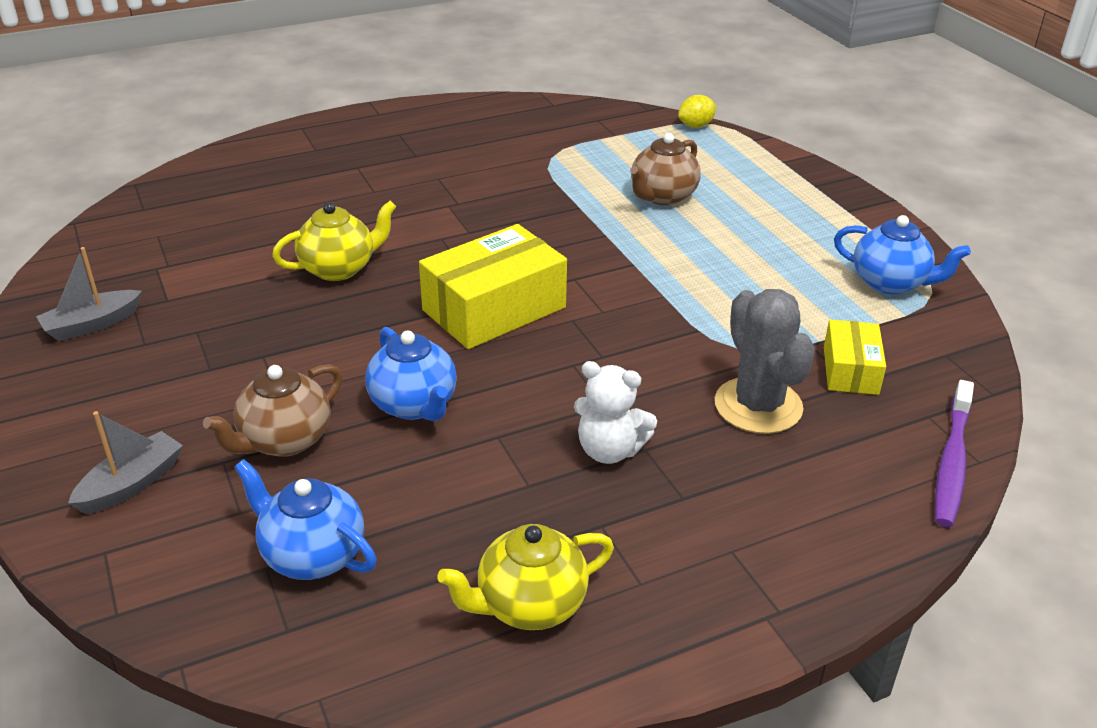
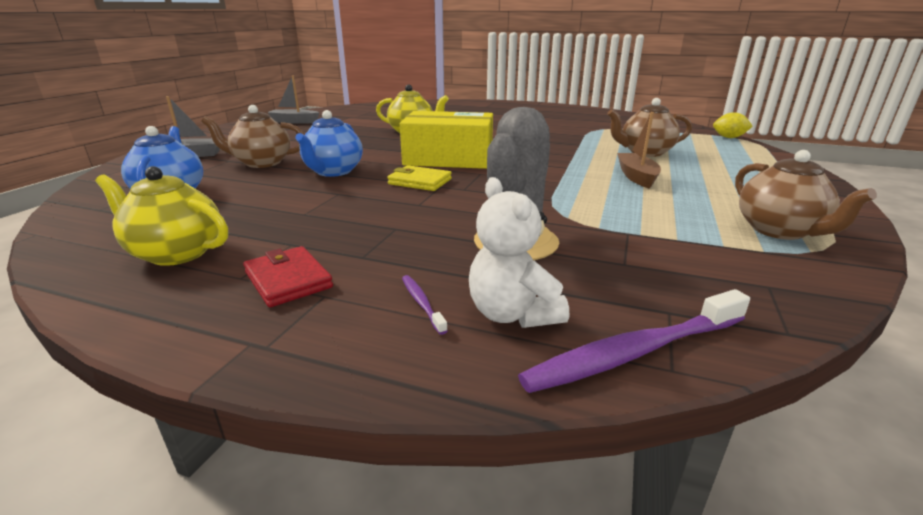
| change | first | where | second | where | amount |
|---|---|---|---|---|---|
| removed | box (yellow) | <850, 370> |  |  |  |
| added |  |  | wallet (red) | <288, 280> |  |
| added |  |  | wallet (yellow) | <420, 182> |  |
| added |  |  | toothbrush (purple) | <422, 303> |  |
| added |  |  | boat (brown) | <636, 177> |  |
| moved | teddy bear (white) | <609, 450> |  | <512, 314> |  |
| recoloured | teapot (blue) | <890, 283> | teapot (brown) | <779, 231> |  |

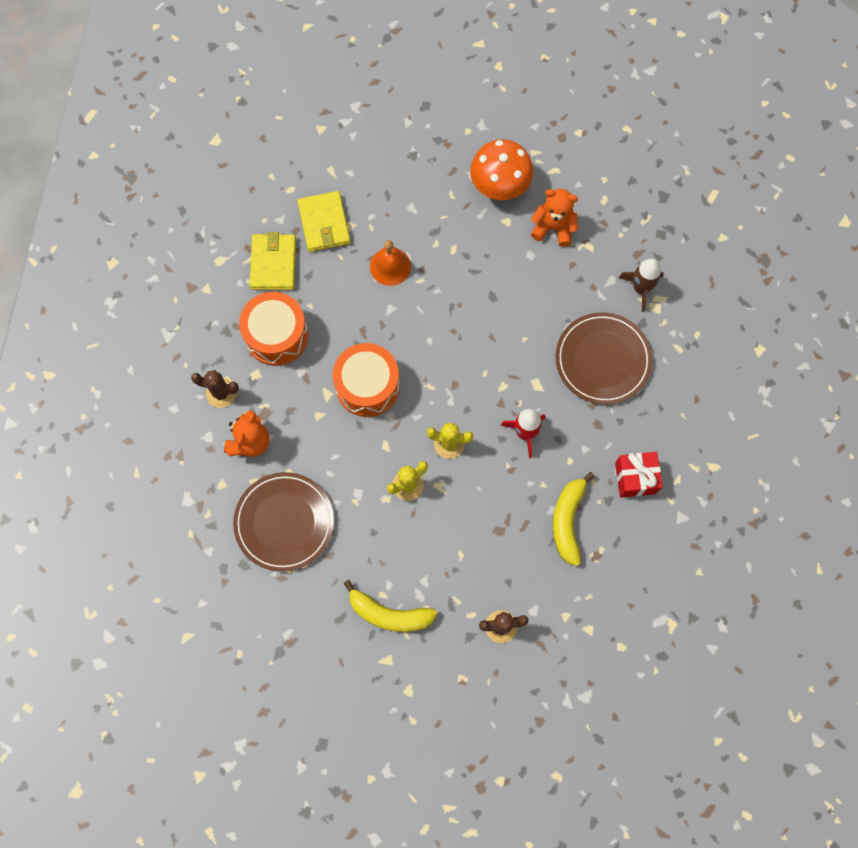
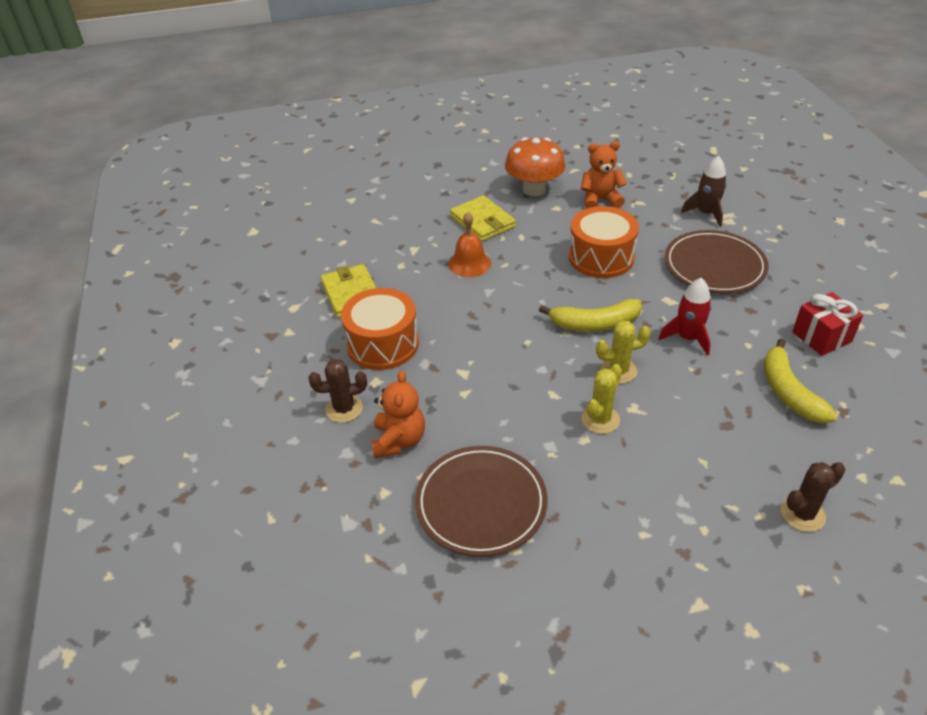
| change | first | where | second | where | amount |
|---|---|---|---|---|---|
| moved | wallet (yellow) | <324, 223> |  | <482, 222> |  |
| moved | drum (orange) | <367, 386> |  | <601, 257> |  |
| moved | banana (yellow) | <389, 614> |  | <595, 324> |  |

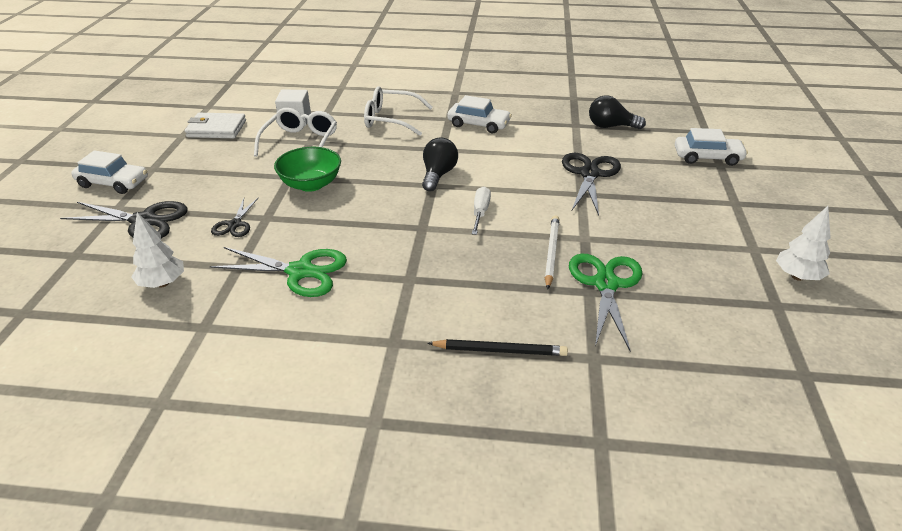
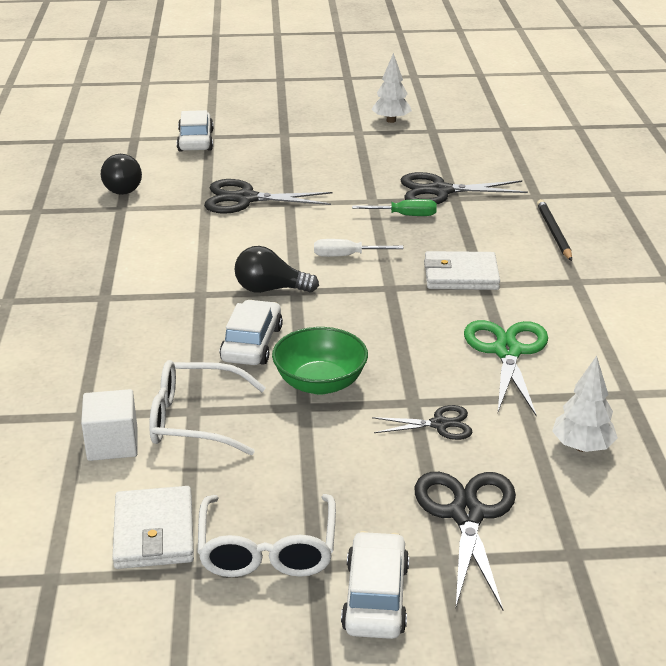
| change | first | where | second | where | amount |
|---|---|---|---|---|---|
| added |  |  | wallet (white) | <461, 275> |  |
| moved | glasses (white) | <391, 119> |  | <267, 550> |  |
| moved | car (white) | <478, 124> |  | <252, 344> |  |
| replaced | pencil (white) | <551, 253> | screwdriver (green) | <404, 215> |  |
| recoloured | scissors (green) | <605, 284> | scissors (black) | <440, 191> |  |

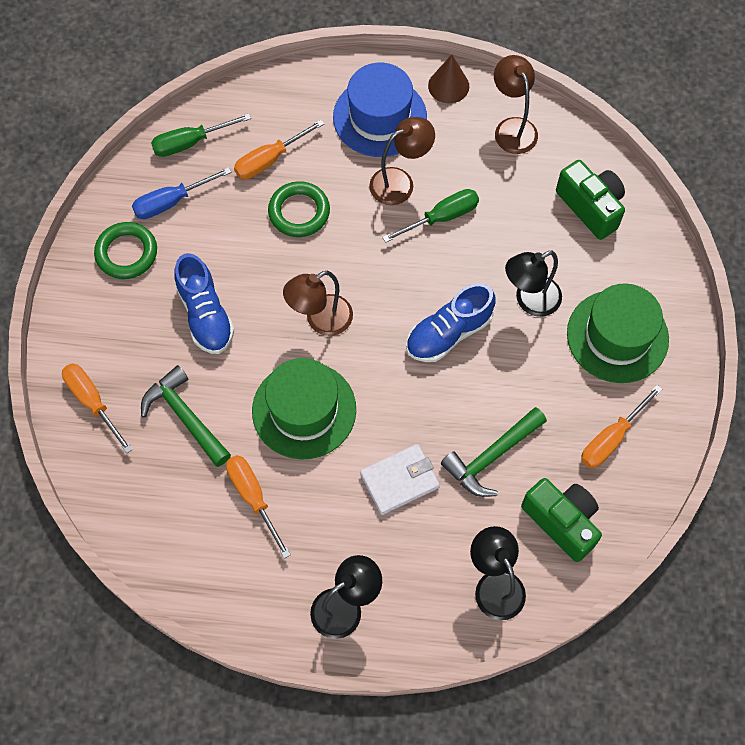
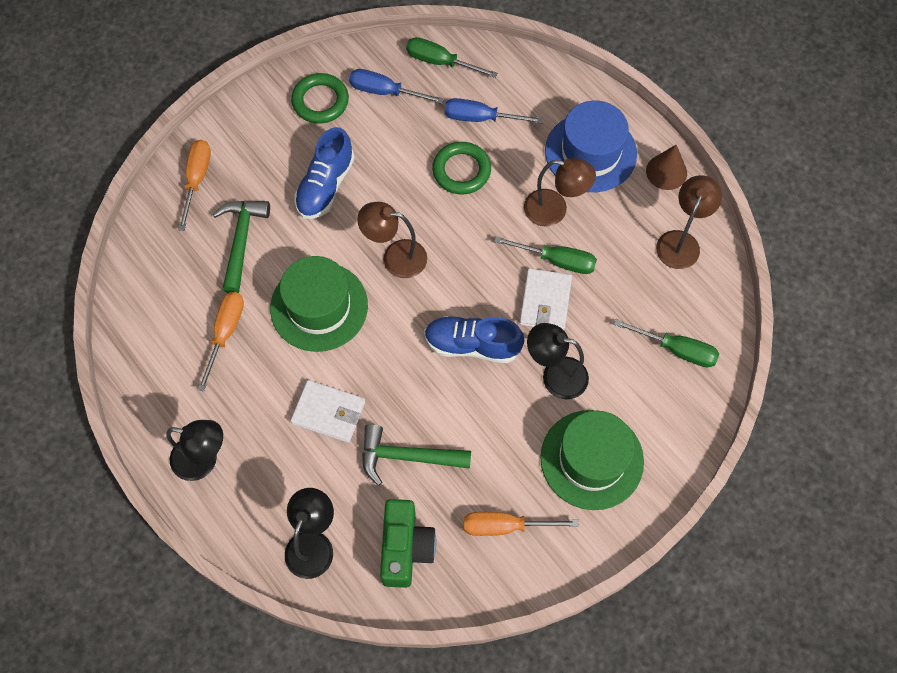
| change | first | where | second | where | amount |
|---|---|---|---|---|---|
| added |  |  | wallet (white) | <545, 301> |  |
| replaced | camera (green) | <590, 207> | screwdriver (green) | <677, 349> |  |
| recoloured | screwdriver (orange) | <269, 160> | screwdriver (blue) | <480, 118> |  |

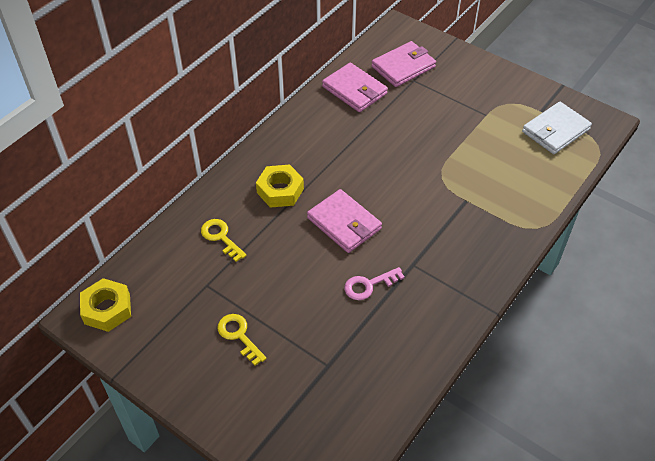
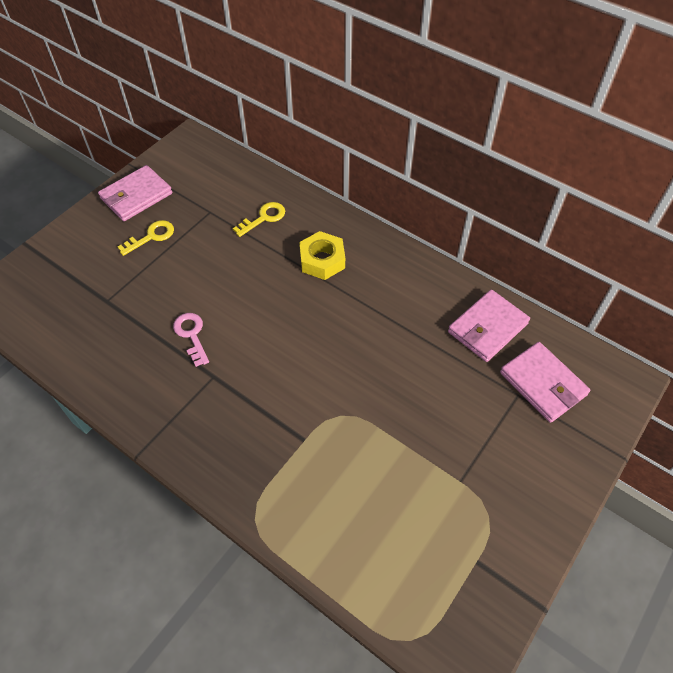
| change | first | where | second | where | amount |
|---|---|---|---|---|---|
| removed | nut (yellow) | <107, 309> |  |  |  |
| removed | wallet (white) | <555, 130> |  |  |  |
| moved | wallet (pink) | <344, 223> |  | <136, 196> |  |

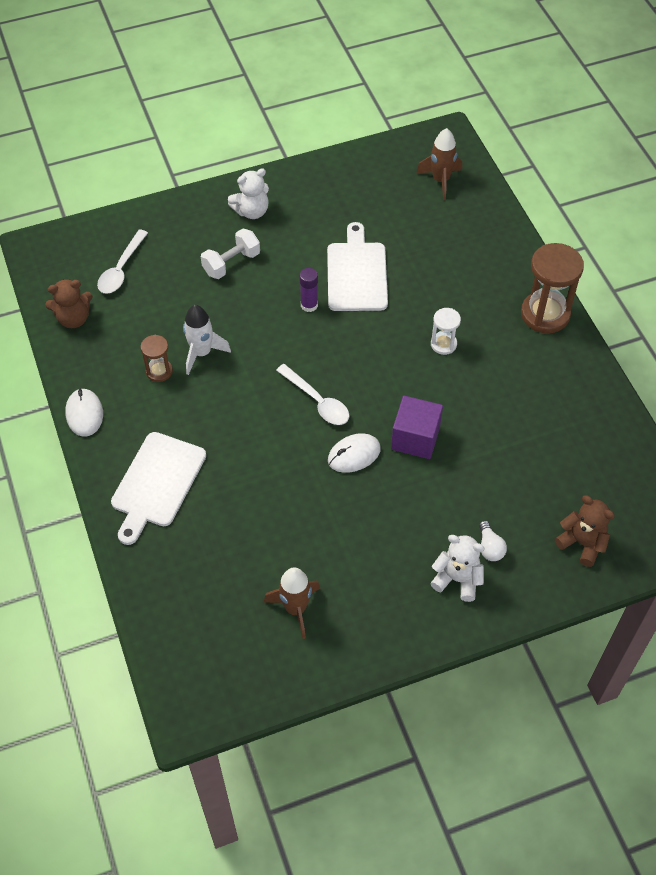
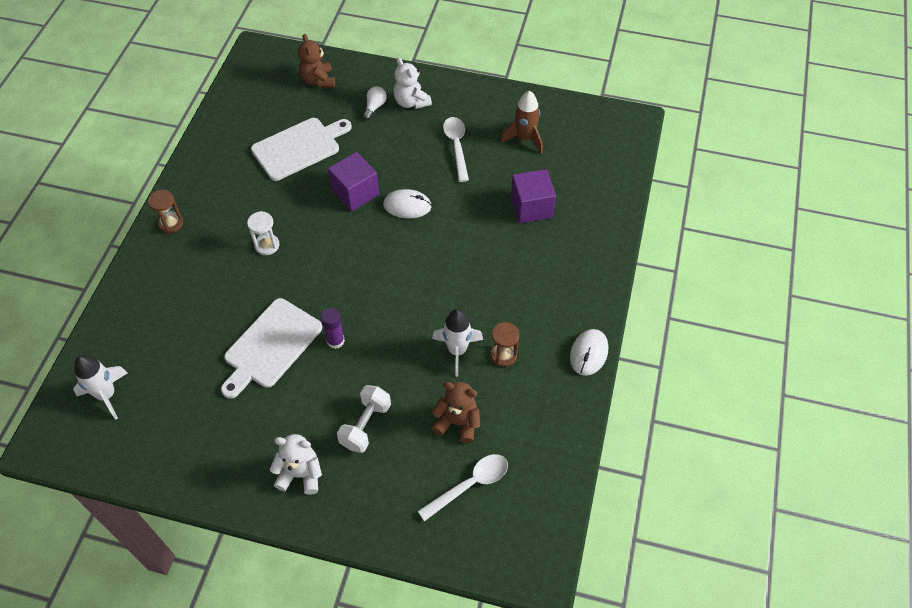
| change | first | where | second | where | amount |
|---|---|---|---|---|---|
| added |  |  | cube (purple) | <531, 207> |  |
| moved | teddy bear (brown) | <73, 318> |  | <457, 422> |  |
| moved | cutting board (white) | <157, 483> |  | <299, 147> |  |
| moved | spoon (white) | <317, 401> |  | <456, 146> |  |
| recoloured | rocket (brown) | <440, 180> | rocket (white) | <106, 395> |  |
| turned | dumbbell (white) | <231, 263> |  | <365, 425> | 60 degrees counterclockwise |
| resized | hourglass (brown) | <545, 314> |  | <171, 223> | x0.53 |

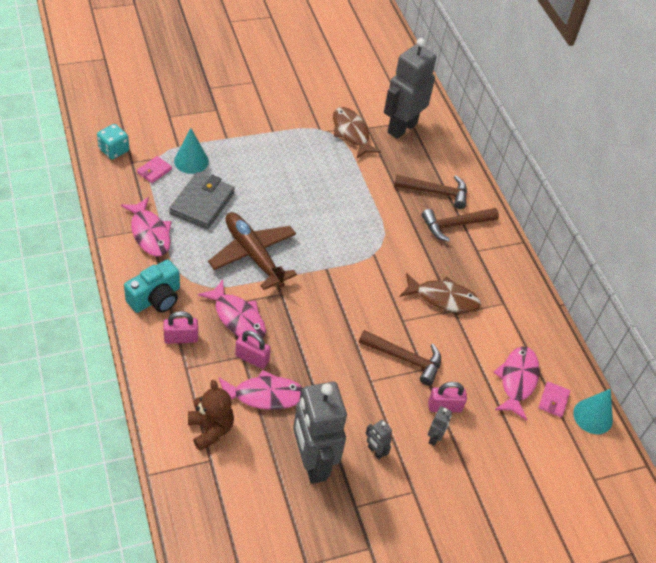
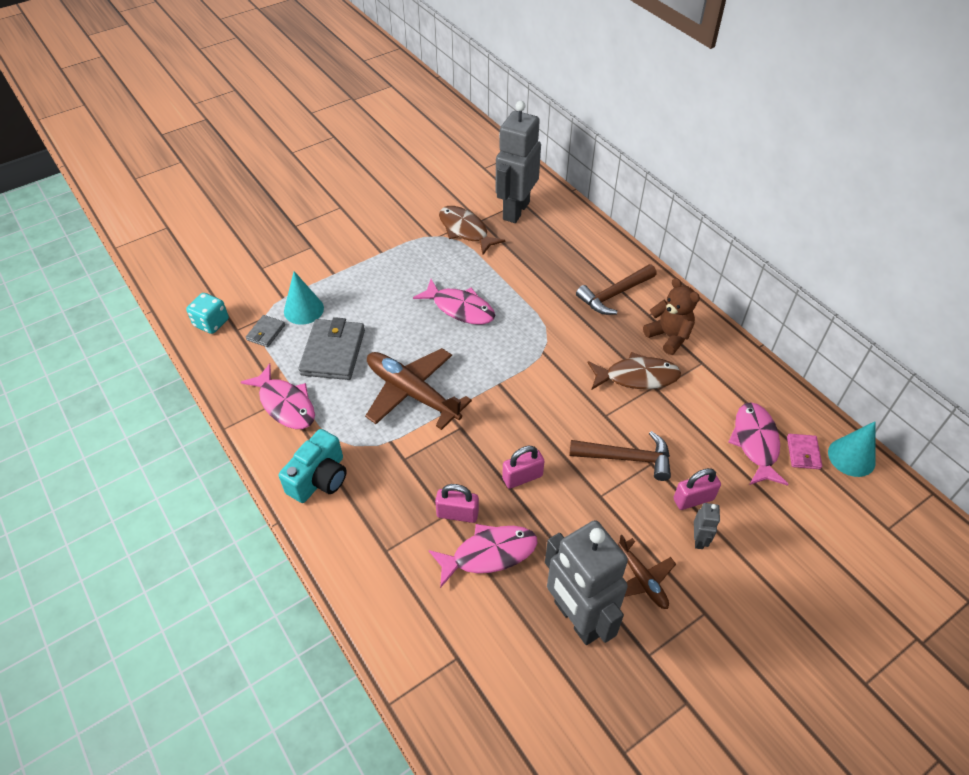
| change | first | where | second | where | amount |
|---|---|---|---|---|---|
| removed | hammer (brown) | <436, 192> |  |  |  |
| moved | padlock (pink) | <181, 338> |  | <522, 477> |  |
| moved | teddy bear (brown) | <210, 429> |  | <669, 336> |  |
| moved | fish (pink) | <237, 318> |  | <460, 308> |  |
| replaced | robot (grey) | <375, 451> | plane (brown) | <641, 579> |  |
| recoloured | wallet (pink) | <154, 171> | wallet (grey) | <266, 332> |  |

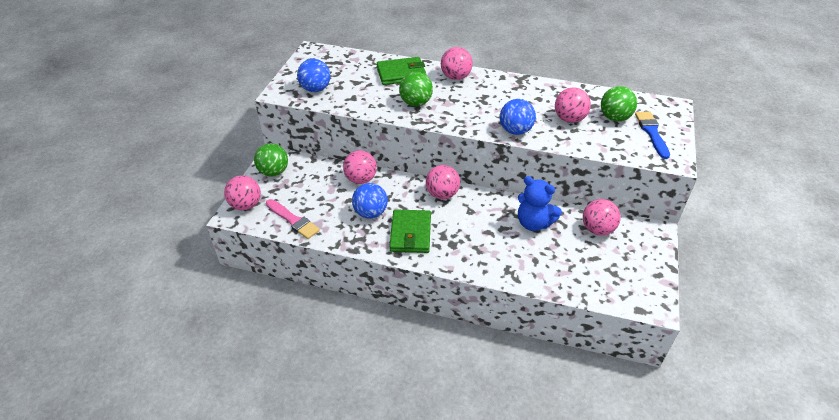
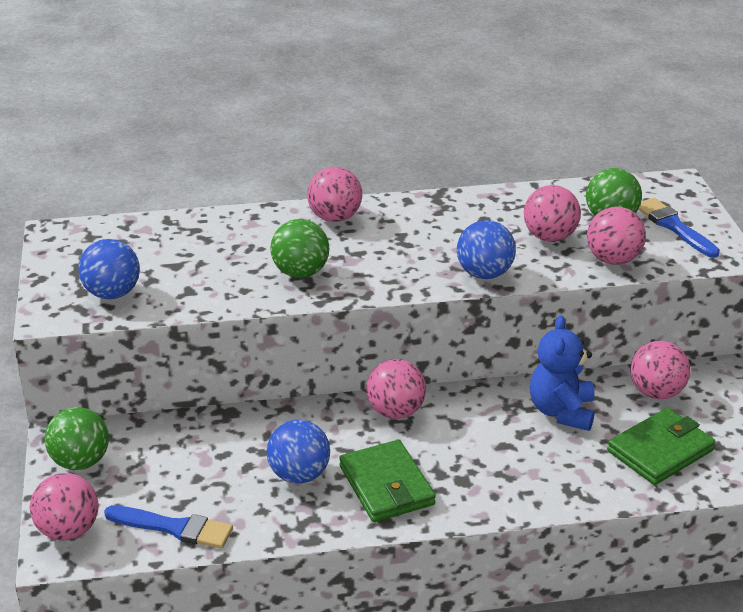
| change | first | where | second | where | amount |
|---|---|---|---|---|---|
| moved | ball (pink) | <361, 179> |  | <613, 260> |  |
| moved | wallet (green) | <401, 73> |  | <660, 450> |  |
| recoloured | brush (pink) | <293, 220> | brush (blue) | <173, 528> |  |
| turned | teddy bear (blue) | <533, 223> |  | <561, 411> | 90 degrees clockwise |

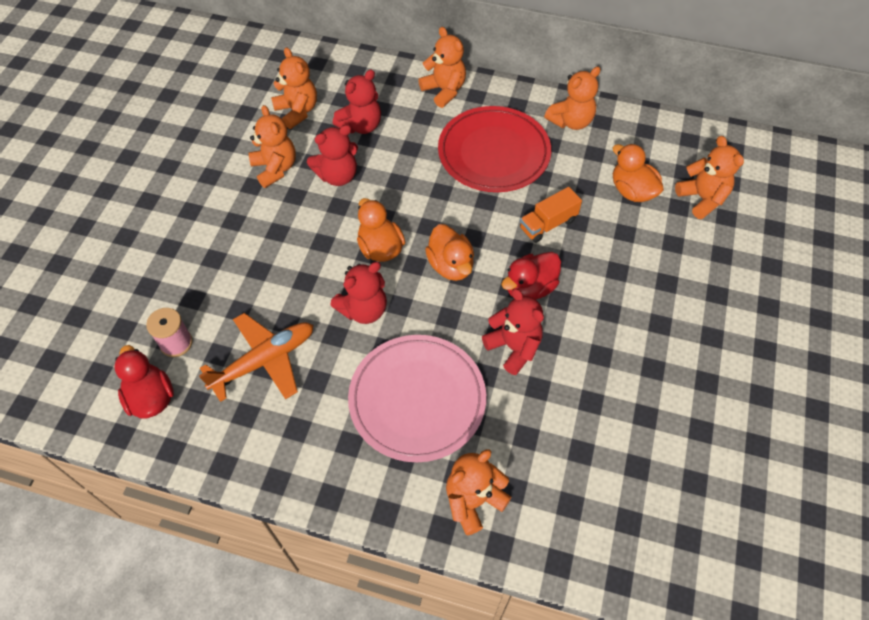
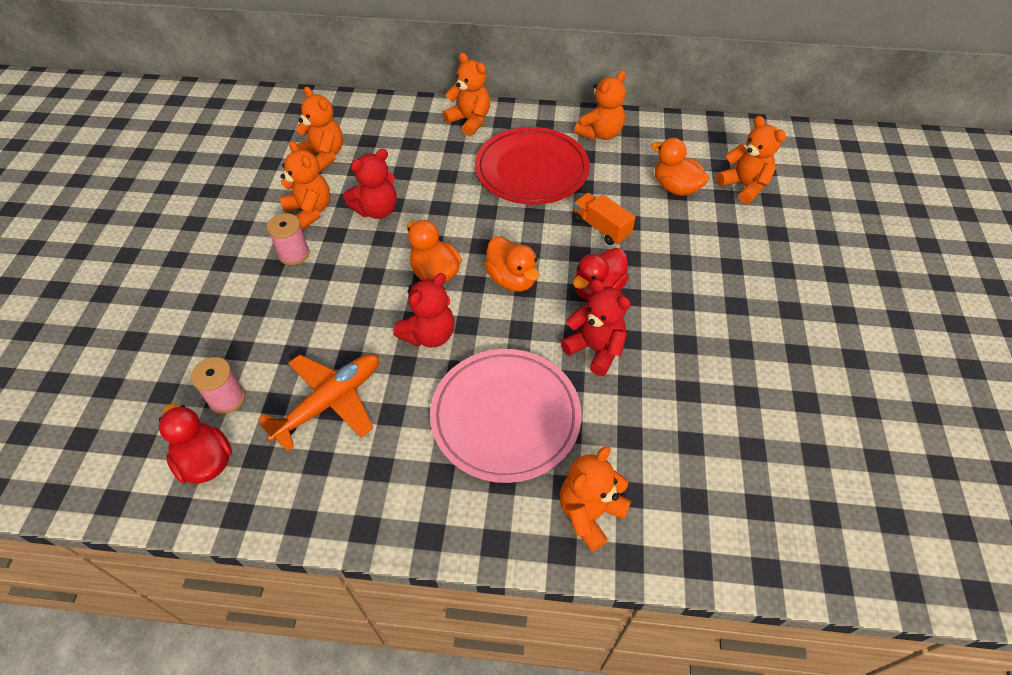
| change | first | where | second | where | amount |
|---|---|---|---|---|---|
| removed | teddy bear (red) | <361, 126> |  |  |  |
| added |  |  | spool (pink) | <294, 254> |  |
| turned | truck (orange) | <548, 224> |  | <601, 228> | 90 degrees clockwise |

